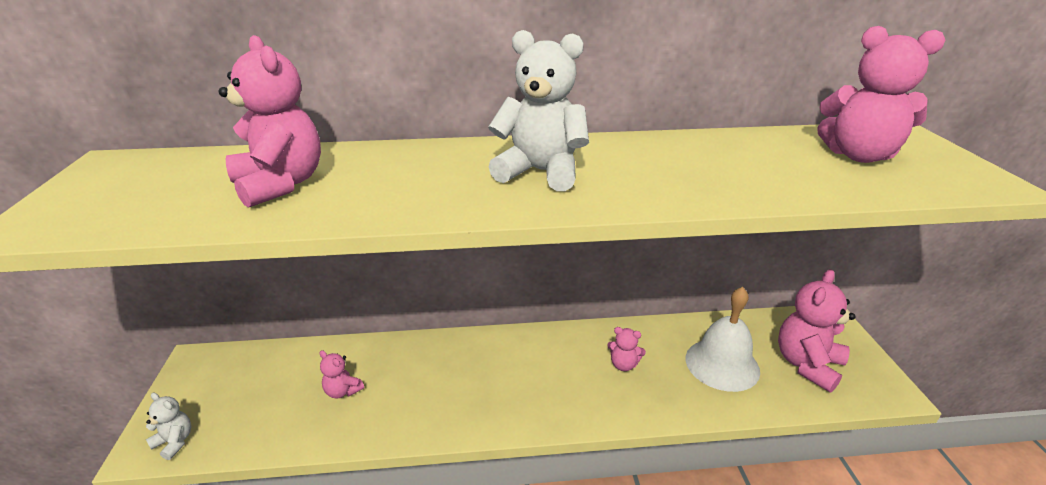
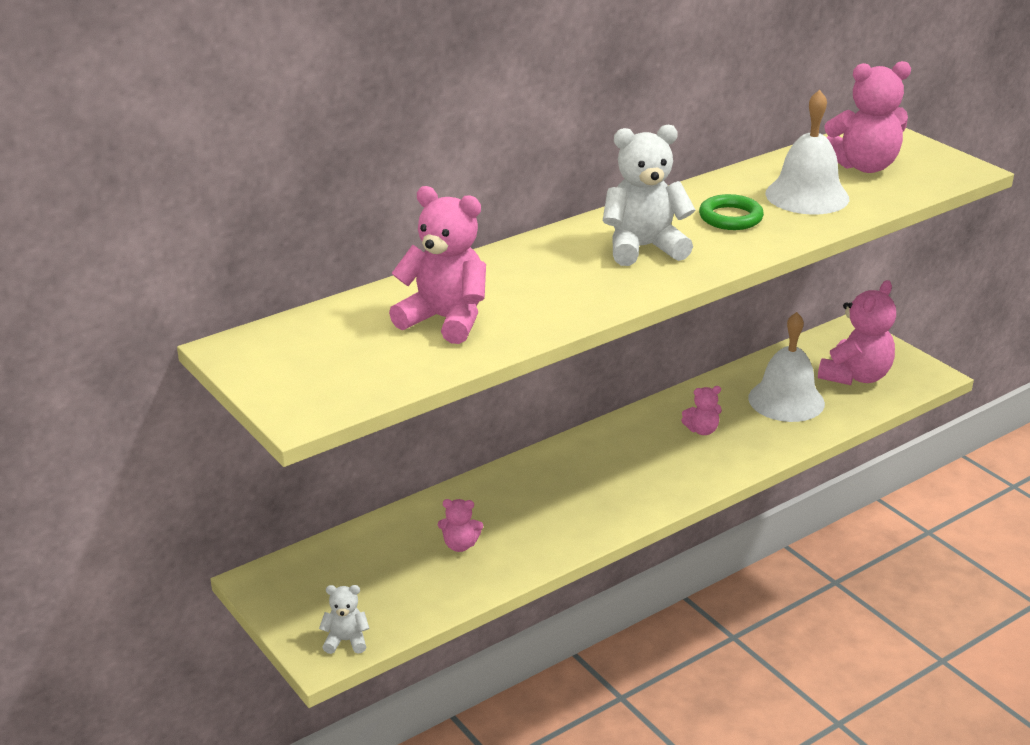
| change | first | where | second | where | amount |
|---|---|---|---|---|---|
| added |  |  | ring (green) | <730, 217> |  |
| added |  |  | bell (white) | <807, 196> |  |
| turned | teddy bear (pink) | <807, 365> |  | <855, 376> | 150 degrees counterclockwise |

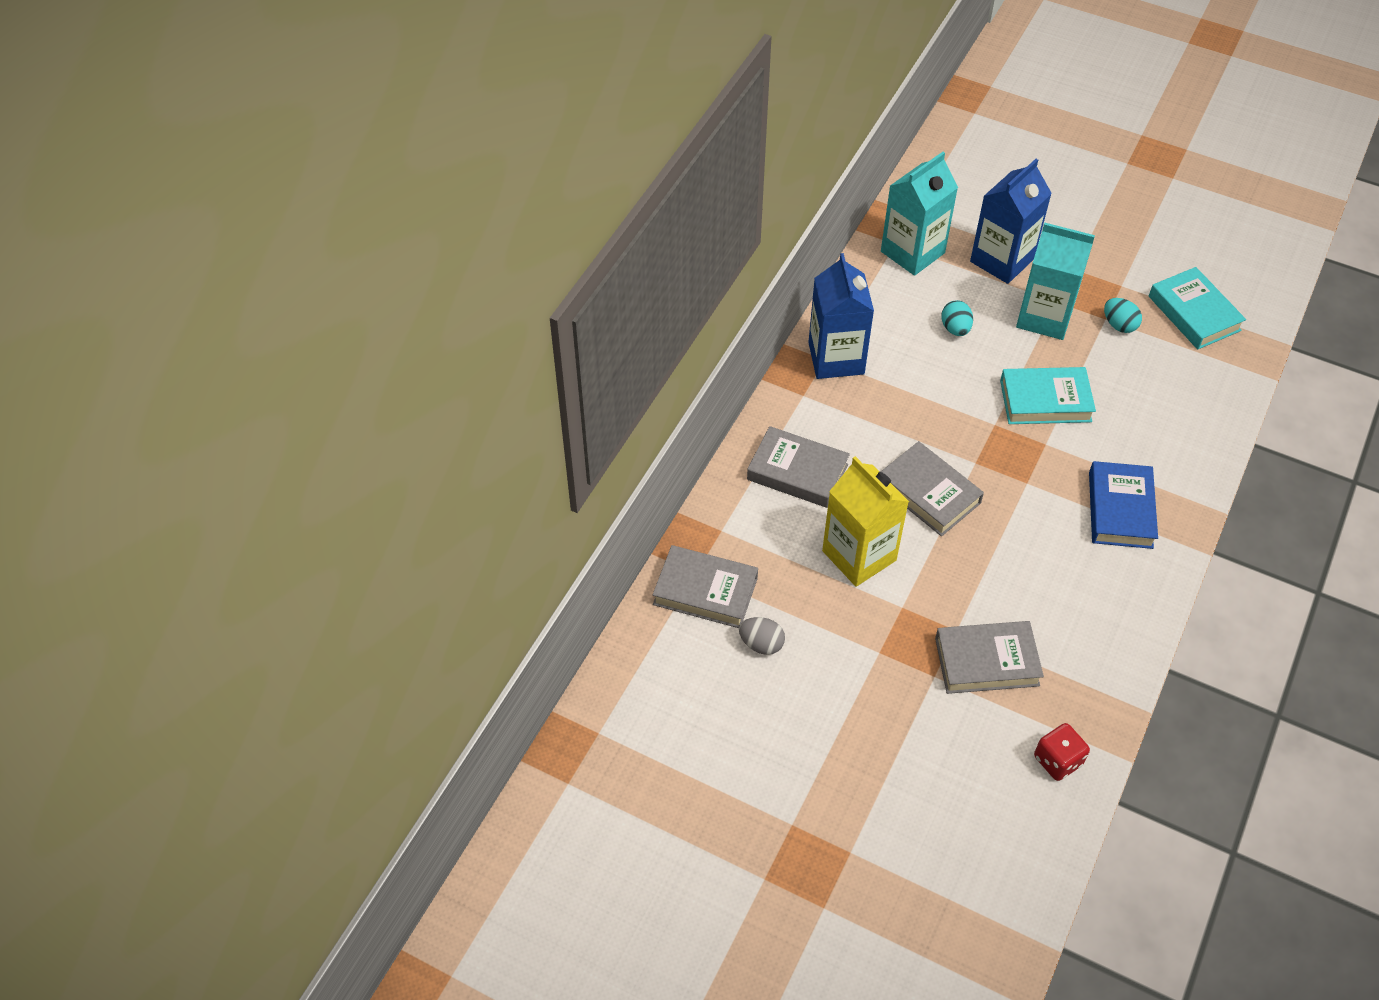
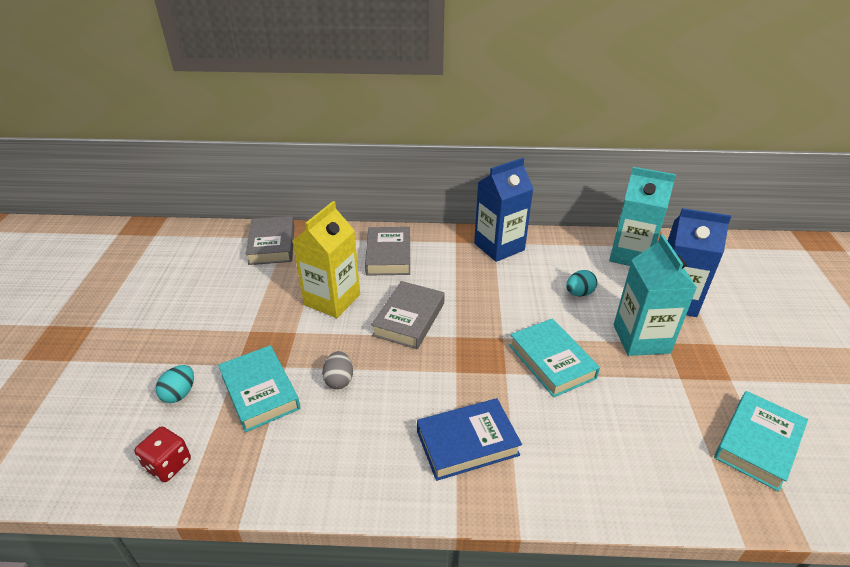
| change | first | where | second | where | amount |
|---|---|---|---|---|---|
| moved | egg (grey) | <761, 644> |  | <339, 380> |  |
| moved | egg (turquoise) | <1119, 325> |  | <179, 394> |  |
| recoloured | book (grey) | <986, 661> | book (turquoise) | <260, 392> |  |

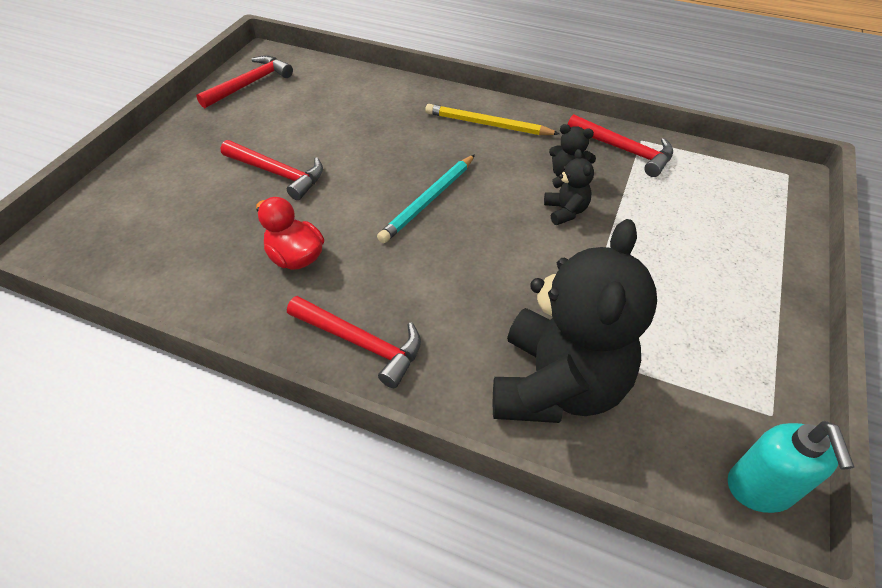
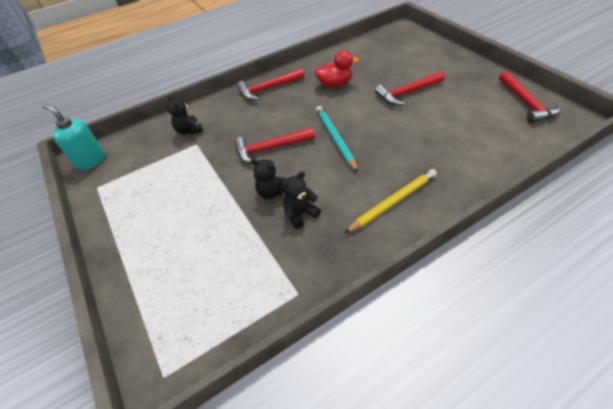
| change | first | where | second | where | amount |
|---|---|---|---|---|---|
| moved | hammer (red) | <624, 150> |  | <270, 148> |  |
| resized | teddy bear (black) | <556, 385> |  | <189, 130> | x0.42 |

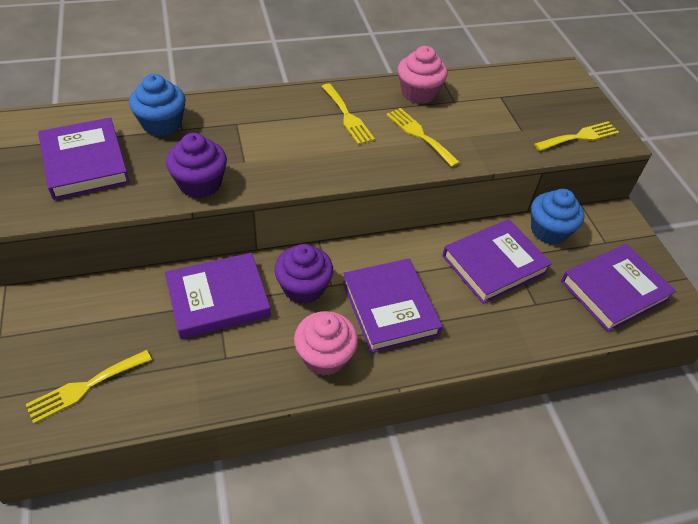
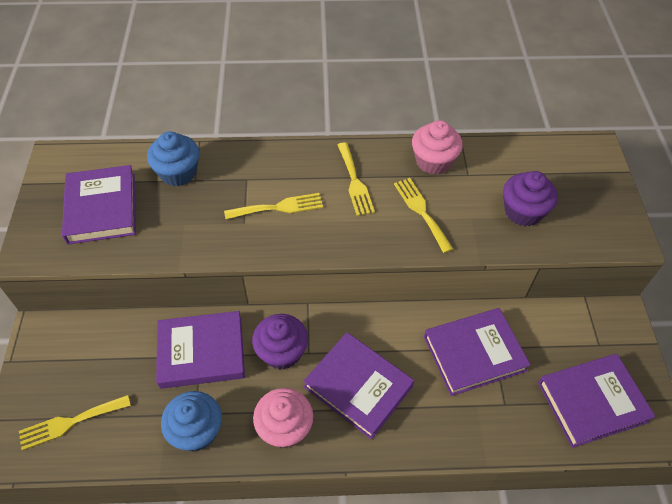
| change | first | where | second | where | amount |
|---|---|---|---|---|---|
| moved | cupcake (purple) | <200, 184> |  | <523, 211> |  |
| moved | cupcake (blue) | <549, 231> |  | <196, 431> |  |
| moved | fork (yellow) | <579, 137> |  | <278, 207> |  |
| turned | book (purple) | <390, 308> |  | <358, 386> | 45 degrees counterclockwise |

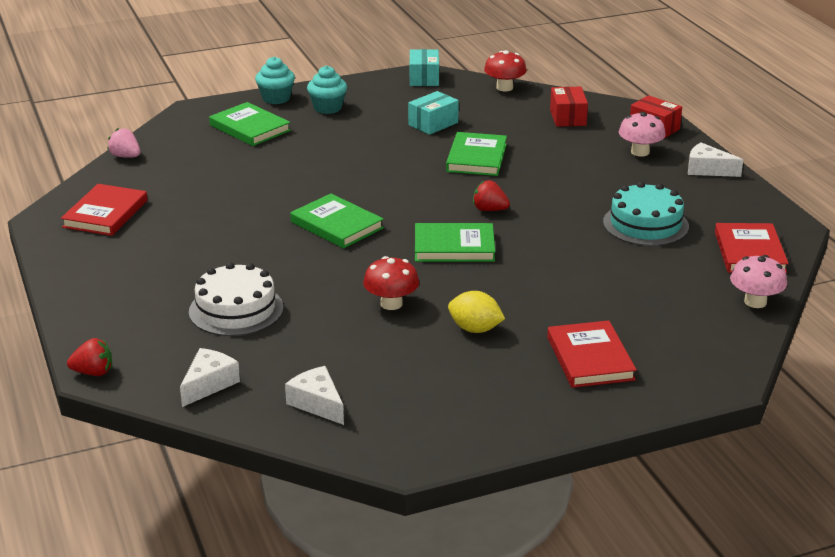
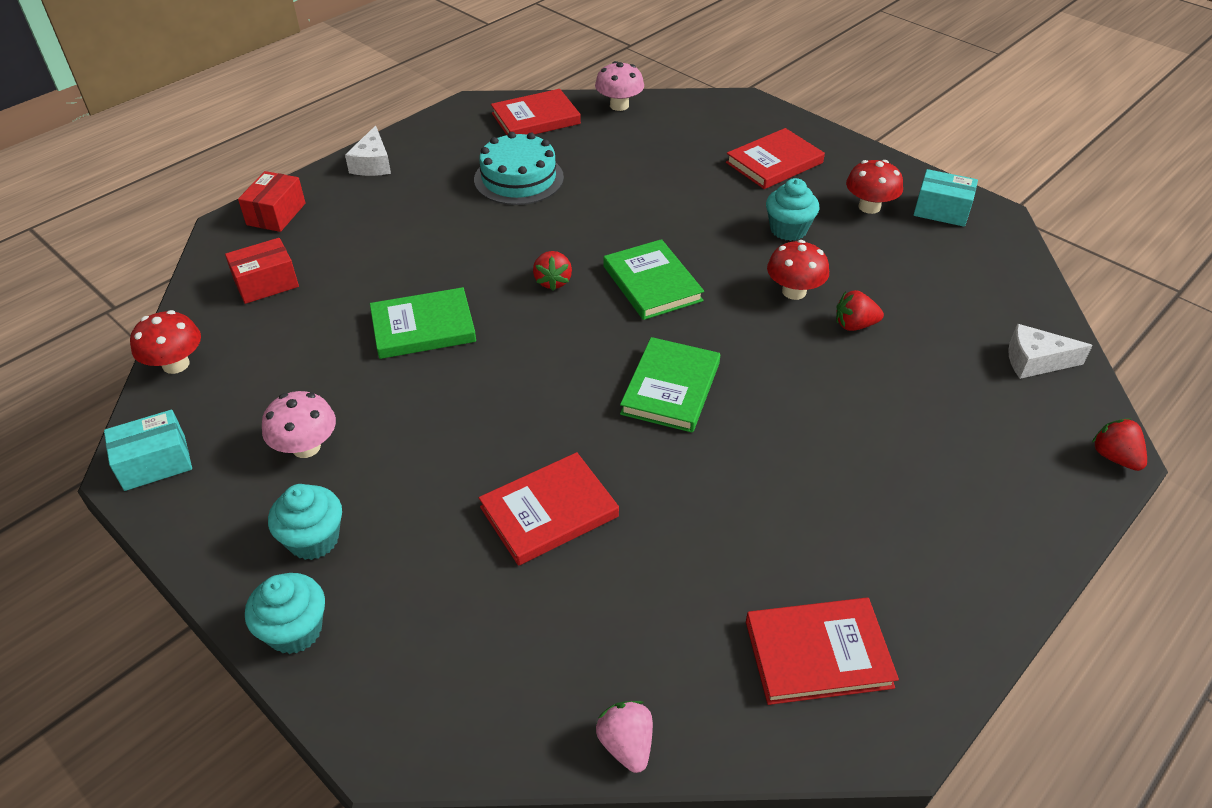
| change | first | where | second | where | amount |
|---|---|---|---|---|---|
| removed | cake (white) | <236, 310> |  |  |  |
| removed | book (green) | <250, 128> |  |  |  |
| removed | cheese (white) | <317, 403> |  |  |  |
| added |  |  | book (red) | <549, 512> |  |
| added |  |  | strawberry (red) | <854, 325> |  |
| added |  |  | mushroom (red) | <869, 207> |  |
| moved | box (turquoise) | <433, 124> |  | <941, 210> |  |
| moved | mushroom (pink) | <640, 152> |  | <306, 447> |  |
| replaced | lemon (yellow) | <475, 329> | cupcake (turquoise) | <788, 229> |  |
| turned | strawberry (pink) | <125, 156> |  | <626, 744> | 150 degrees clockwise |

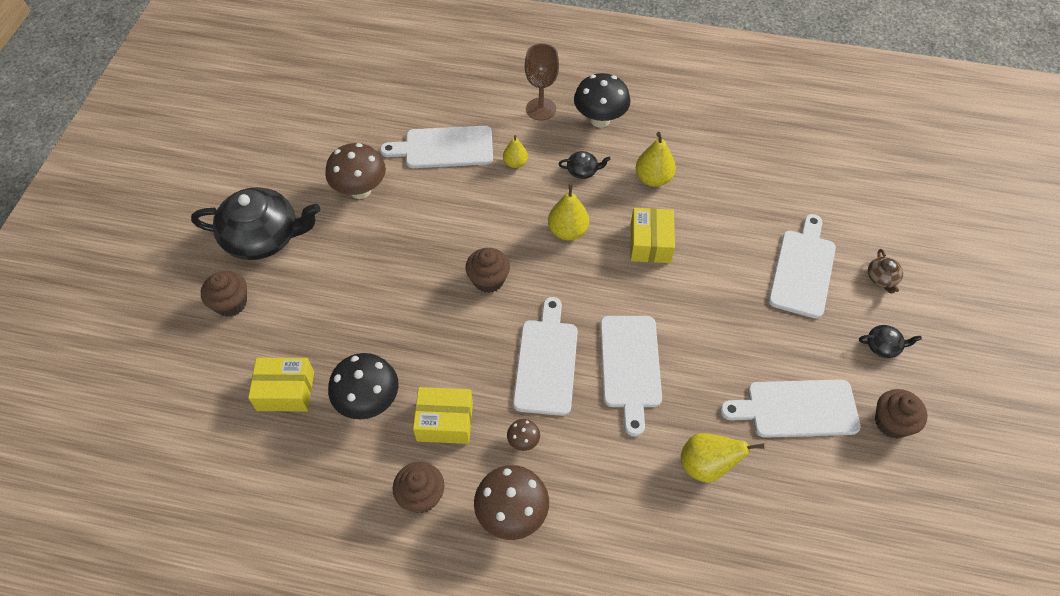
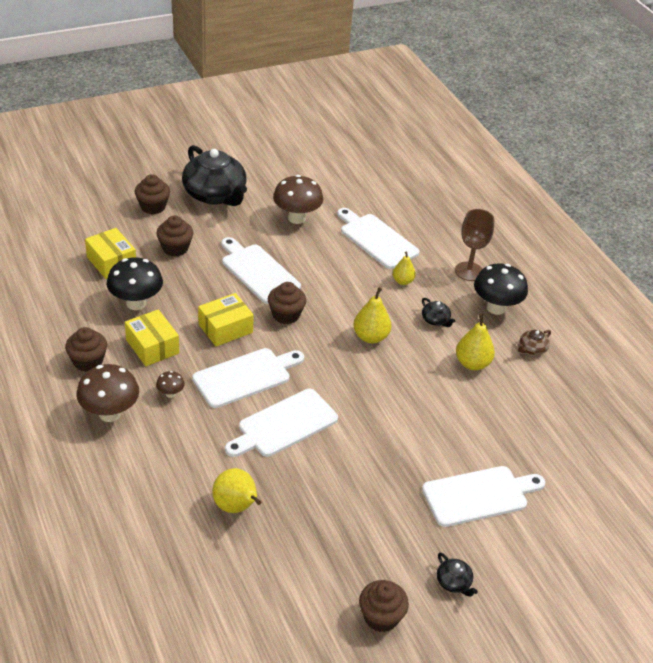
| change | first | where | second | where | amount |
|---|---|---|---|---|---|
| added |  |  | cupcake (brown) | <175, 248> |  |
| moved | box (yellow) | <650, 243> |  | <225, 328> |  |
| moved | cutting board (white) | <796, 409> |  | <258, 272> |  |
| moved | teapot (brown) | <882, 278> |  | <532, 349> |  |

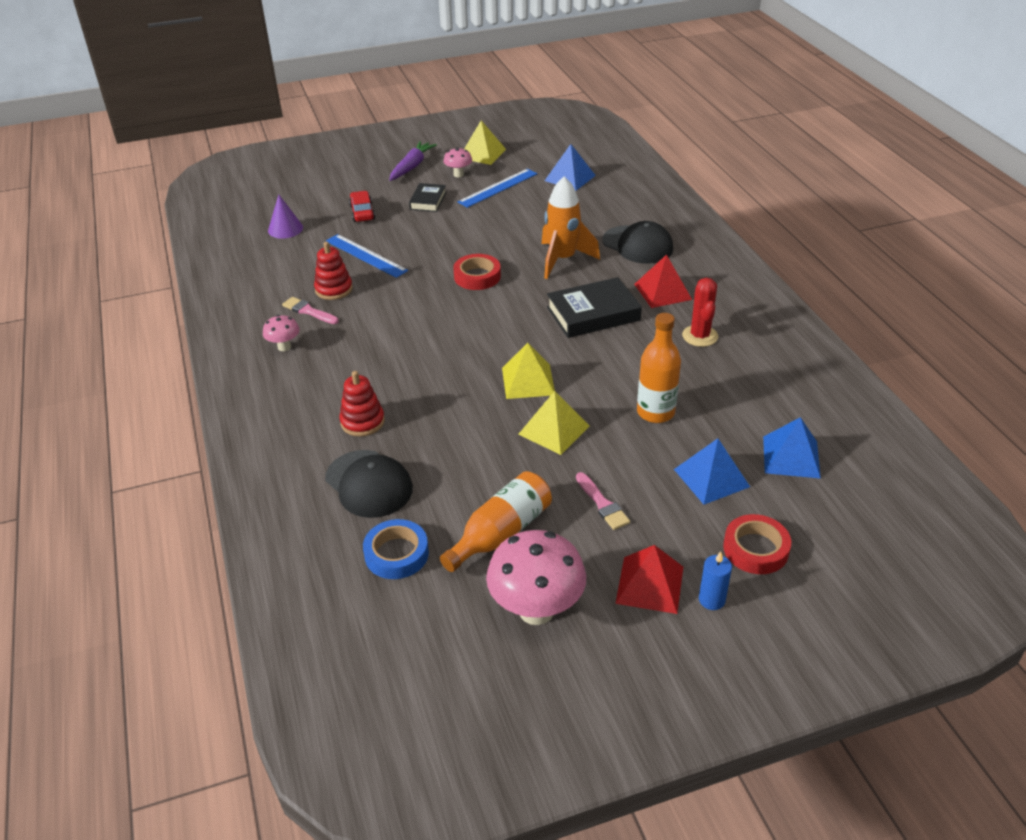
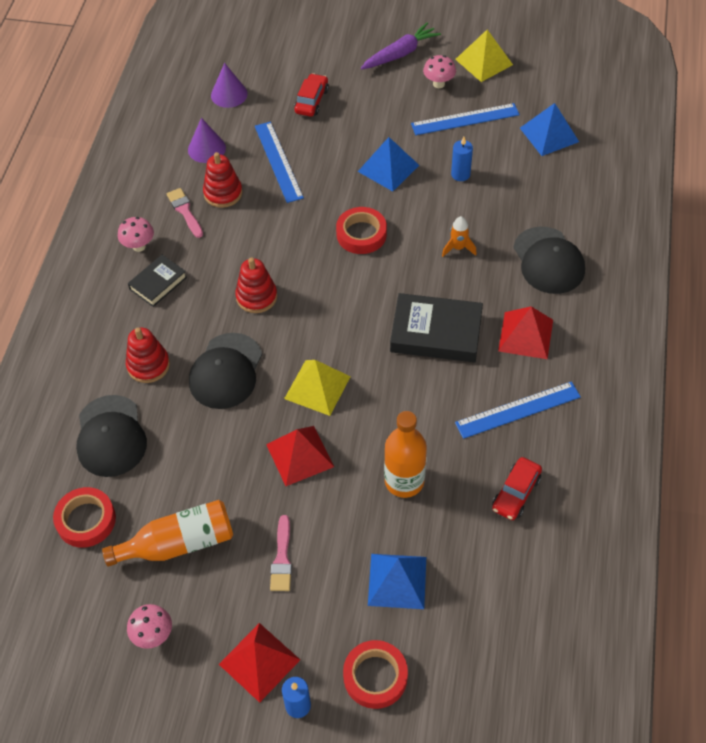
| change | first | where | second | where | amount |
|---|---|---|---|---|---|
| added |  |  | cone (purple) | <206, 148> |  |
| added |  |  | cap (black) | <226, 371> |  |
| added |  |  | stacking toy (red) | <256, 297> |  |
| added |  |  | candle (blue) | <460, 174> |  |
| added |  |  | car (red) | <516, 493> |  |
| moved | book (black) | <428, 201> |  | <158, 283> |  |
| moved | pyramid (blue) | <791, 457> |  | <388, 168> |  |
| replaced | cactus (red) | <700, 336> | ruler (blue) | <518, 410> |  |
| recoloured | tape (blue) | <396, 554> | tape (red) | <86, 520> |  |
| recoloured | pyramid (yellow) | <554, 430> | pyramid (red) | <299, 455> |  |
| resized | mushroom (pink) | <536, 610> |  | <153, 635> | x0.50 |
| resized | rocket (orange) | <562, 260> |  | <458, 248> | x0.47 |

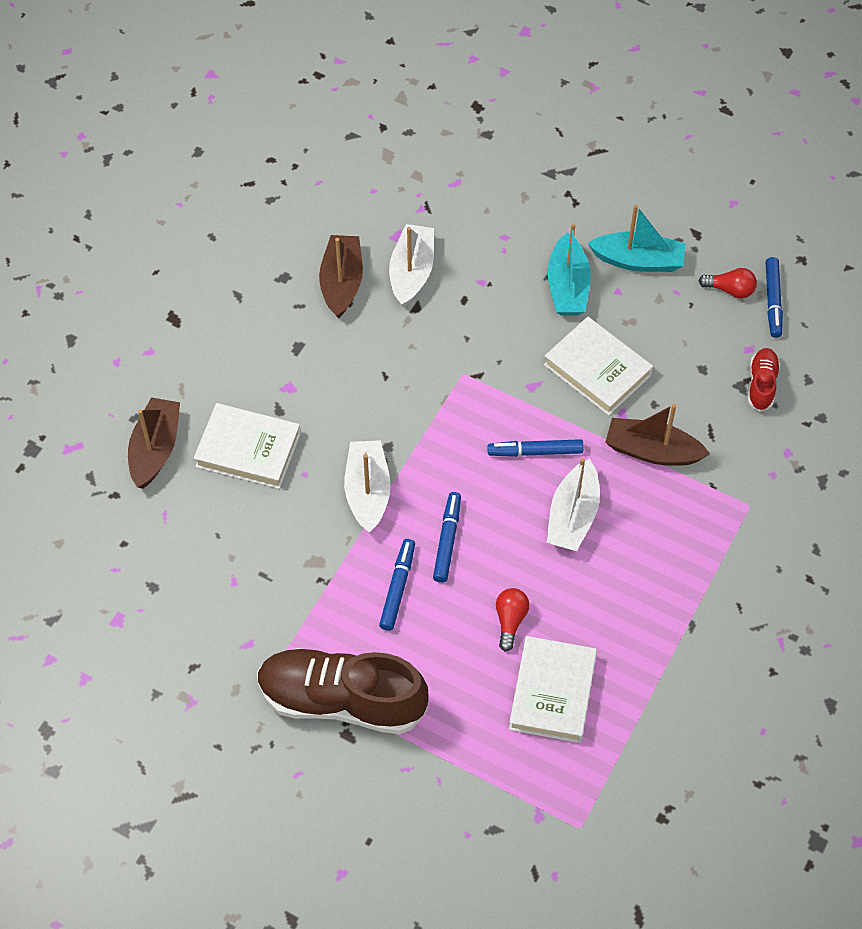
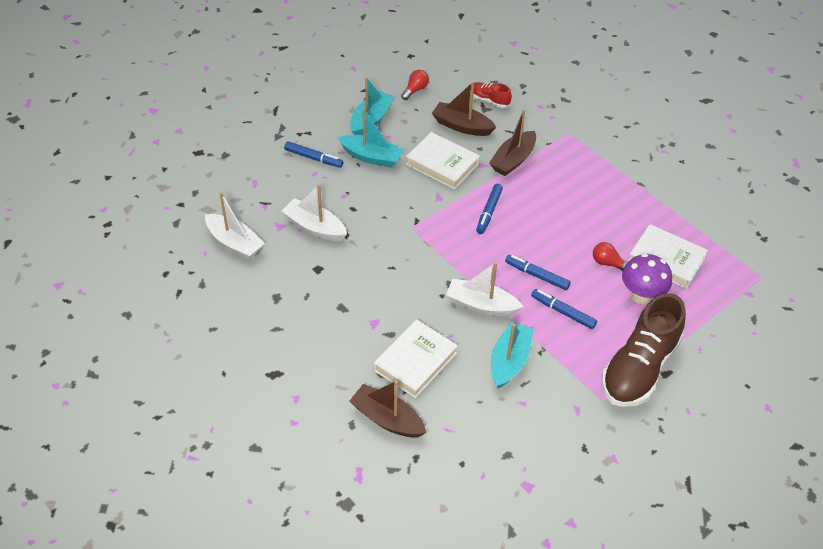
| change | first | where | second | where | amount |
|---|---|---|---|---|---|
| added |  |  | boat (turquoise) | <509, 361> |  |
| added |  |  | mushroom (purple) | <641, 296> |  |
| moved | boat (brown) | <342, 282> |  | <462, 126> |  |
| moved | boat (white) | <573, 516> |  | <234, 243> |  |
| moved | marker (blue) | <773, 301> |  | <313, 158> |  |
| turned | book (white) | <597, 370> |  | <442, 164> | 60 degrees clockwise |

